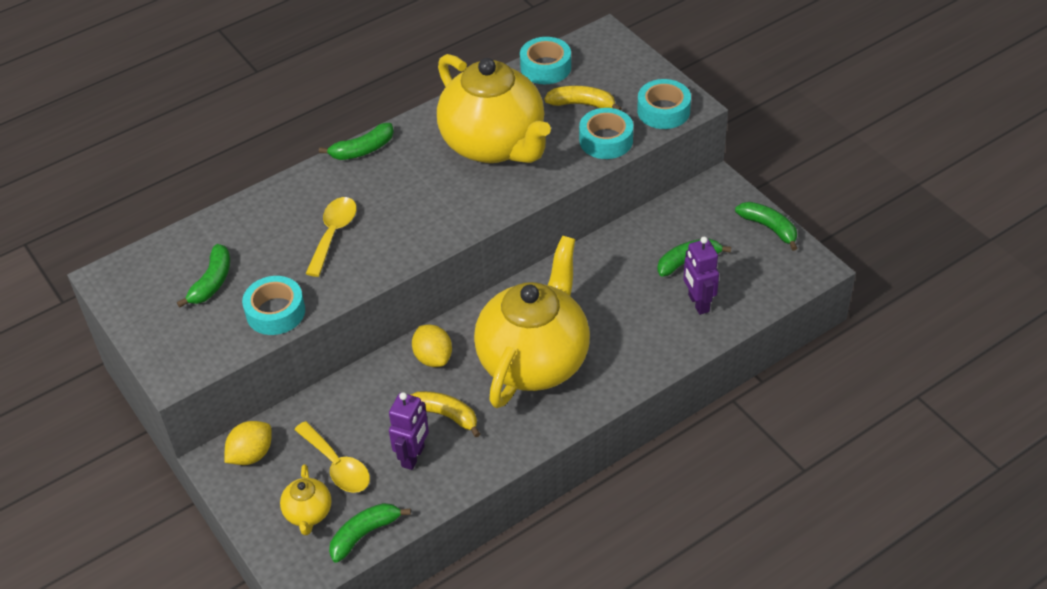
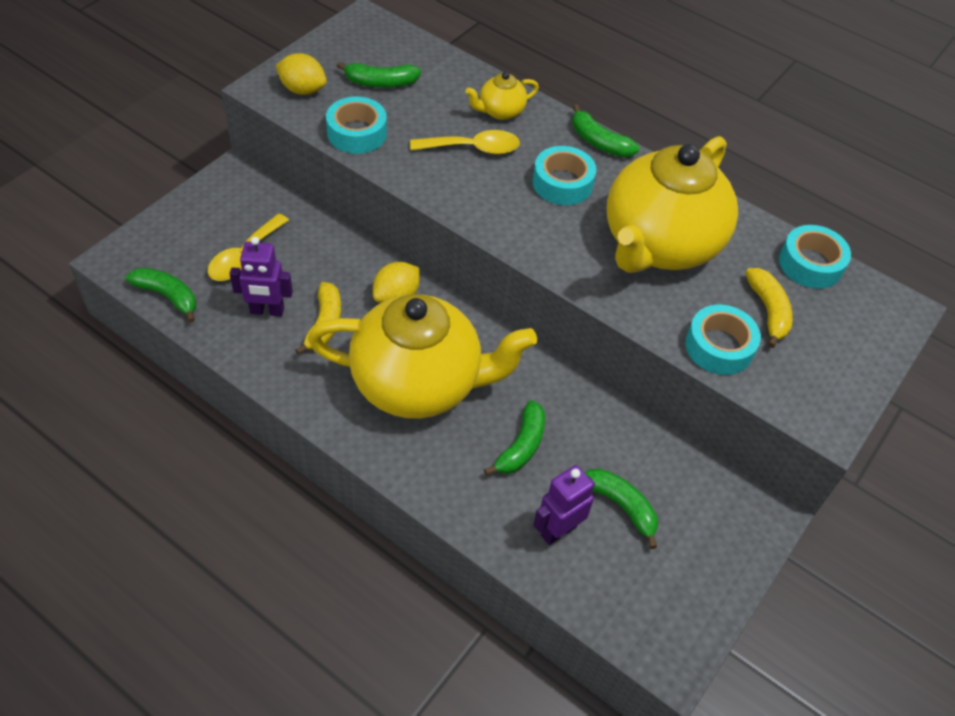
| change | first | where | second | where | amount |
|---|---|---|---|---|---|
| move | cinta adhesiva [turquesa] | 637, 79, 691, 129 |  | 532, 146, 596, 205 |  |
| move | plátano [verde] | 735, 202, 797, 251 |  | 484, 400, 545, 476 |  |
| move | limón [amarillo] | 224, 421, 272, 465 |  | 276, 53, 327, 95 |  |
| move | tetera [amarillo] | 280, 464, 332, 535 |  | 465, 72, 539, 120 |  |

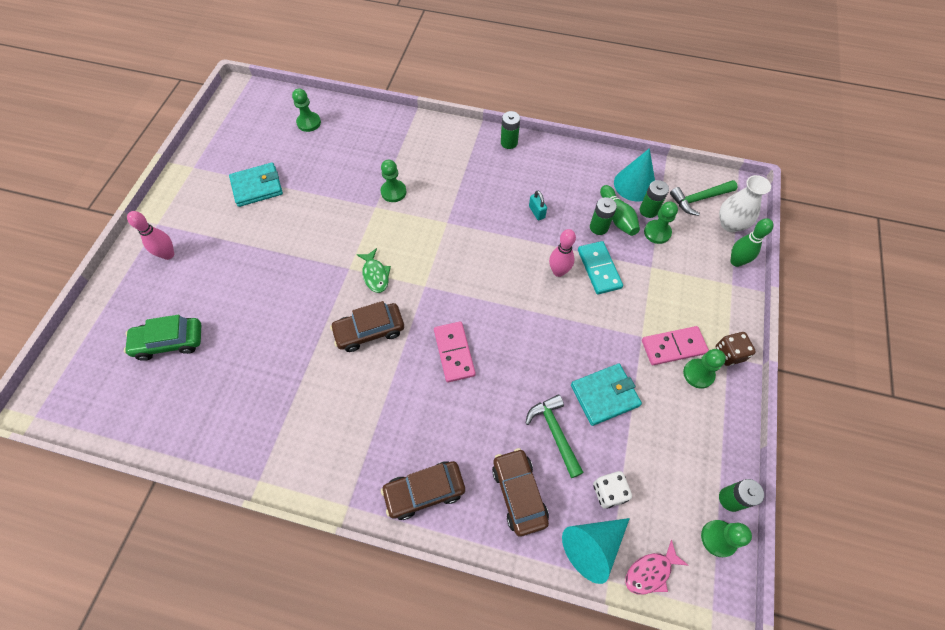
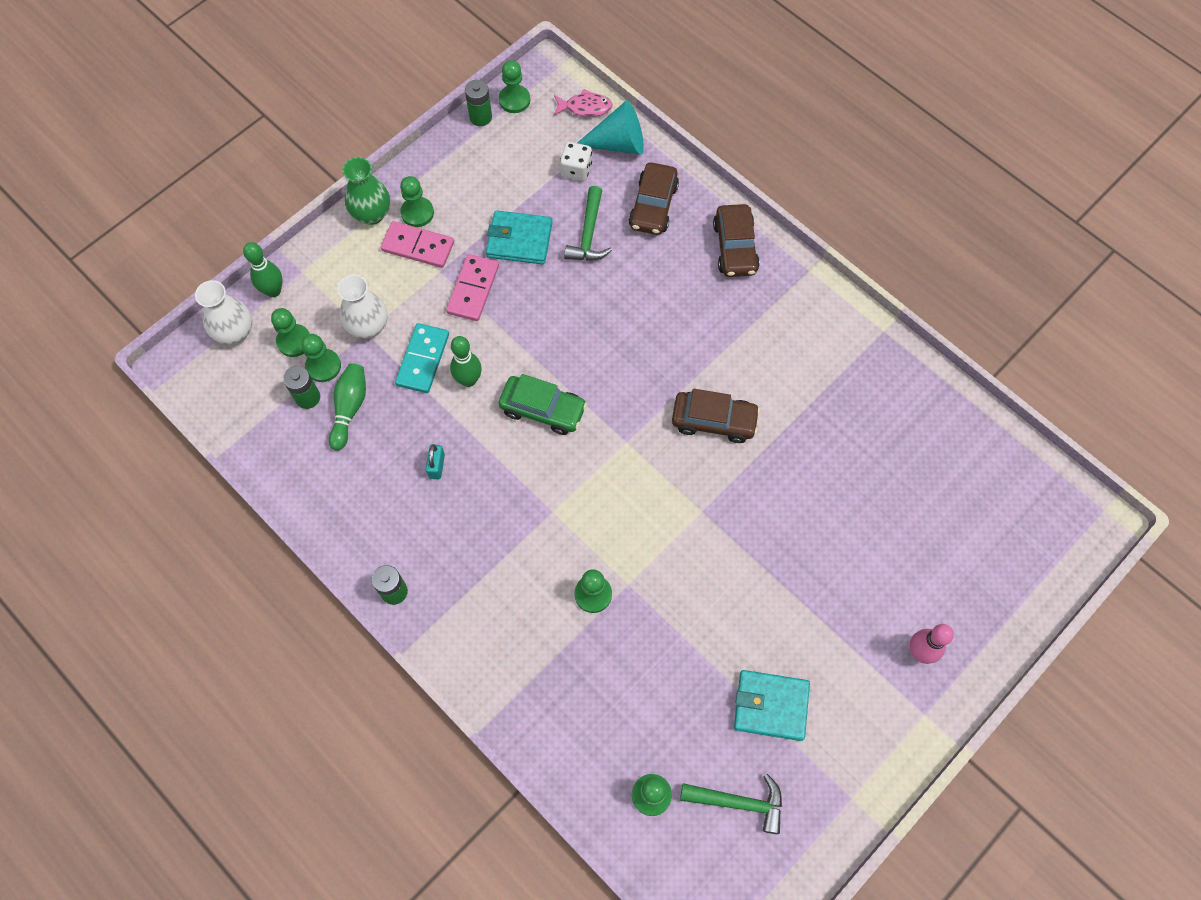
| change | first | where | second | where | amount |
|---|---|---|---|---|---|
| delete | cono [turquesa] | 614, 148, 655, 201 |  |  |  |
| move | martillo [verde] | 670, 180, 738, 216 |  | 680, 774, 782, 834 |  |
| delete | pila [verde] | 590, 197, 617, 235 |  |  |  |
| recolor | bolo [rosa] | 549, 229, 576, 277 | bolo [verde] | 450, 336, 482, 387 |  |
| delete | pez [verde] | 357, 248, 391, 293 |  |  |  |
| move | coche [verde] | 124, 315, 201, 361 |  | 499, 374, 587, 435 |  |
| move | ficha de dominó [rosa] | 434, 321, 476, 382 |  | 446, 254, 499, 321 |  |
| replace | dado [marrón] | 716, 332, 756, 366 | florero [verde] | 342, 157, 390, 225 |  |
| rotate | coche [marrón] | 381, 461, 465, 520 |  | 713, 204, 760, 277 | 75 degrees clockwise |
| insert |  |  | florero [blanco] | 337, 274, 387, 339 |  |
| insert |  |  | peón [verde] | 271, 308, 310, 357 |  |

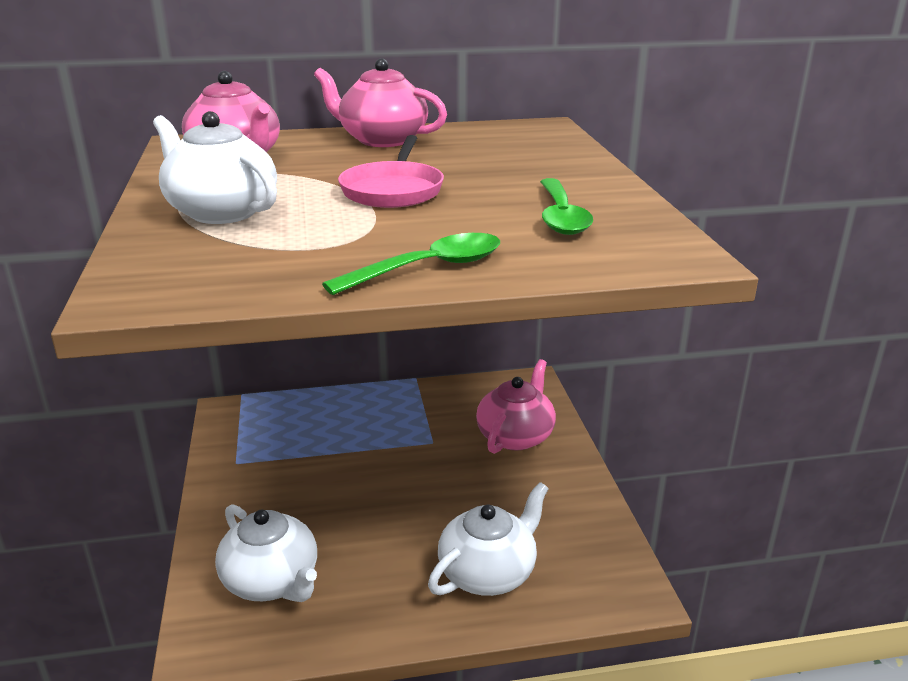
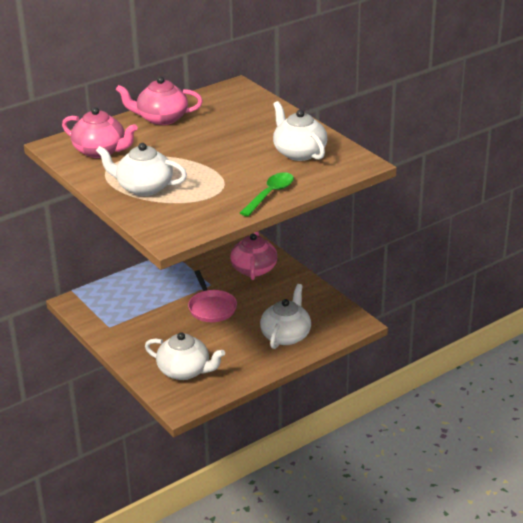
| change | first | where | second | where | amount |
|---|---|---|---|---|---|
| move | sartén [rosa] | 338, 135, 444, 208 |  | 188, 270, 237, 322 |  |
| replace | cuchara [verde] | 540, 178, 593, 235 | tetera [blanco] | 273, 101, 327, 161 |  |

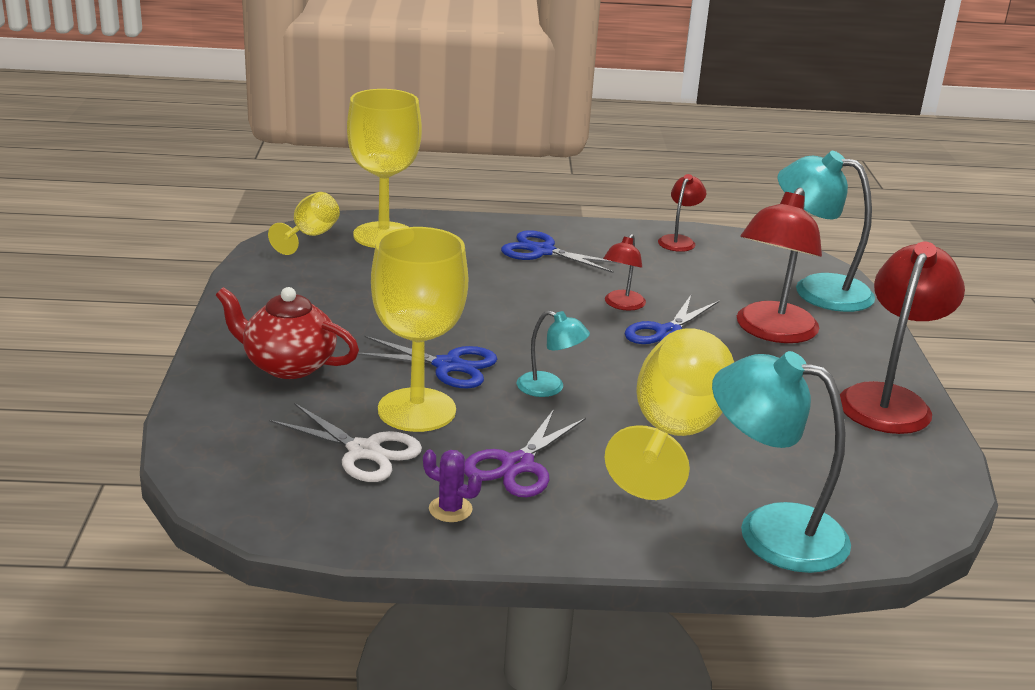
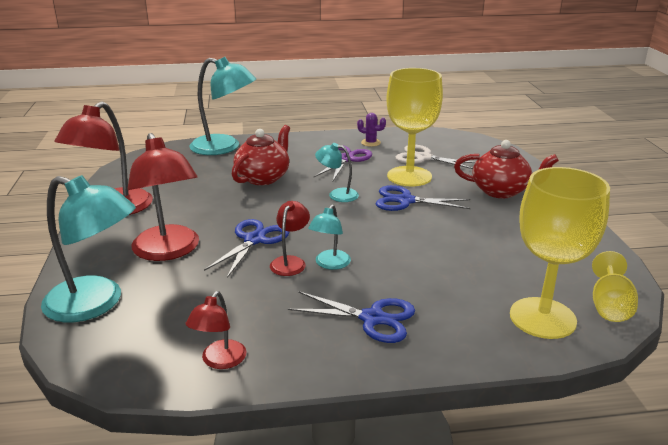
| change | first | where | second | where | amount |
|---|---|---|---|---|---|
| rotate | lámpara [rojo] | 737, 187, 822, 343 |  | 127, 133, 199, 261 | 135 degrees clockwise |
| replace | copa [amarillo] | 604, 328, 734, 500 | tetera [rojo] | 232, 125, 290, 185 |  |
| insert |  |  | lámpara [turquesa] | 308, 205, 351, 270 |  |

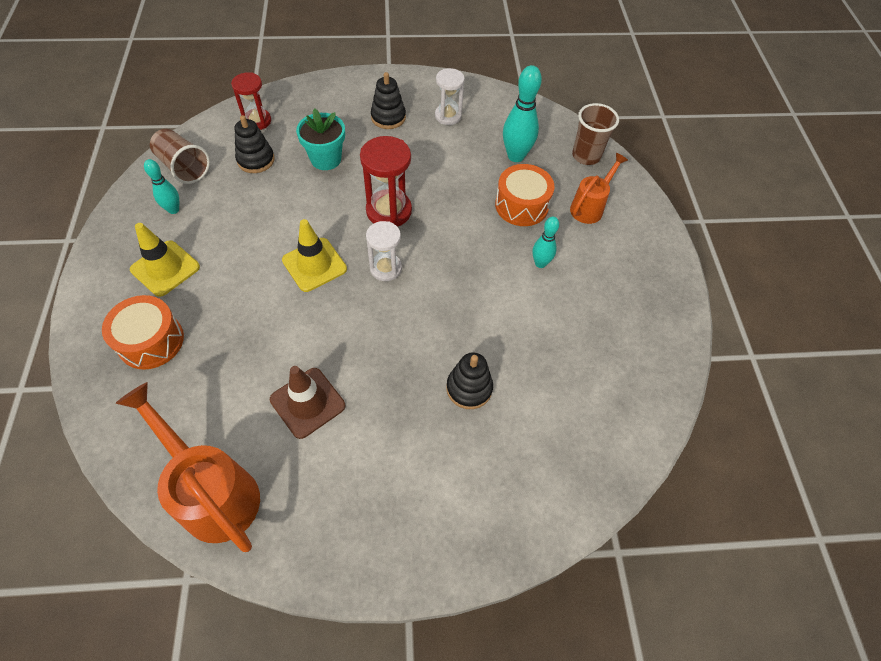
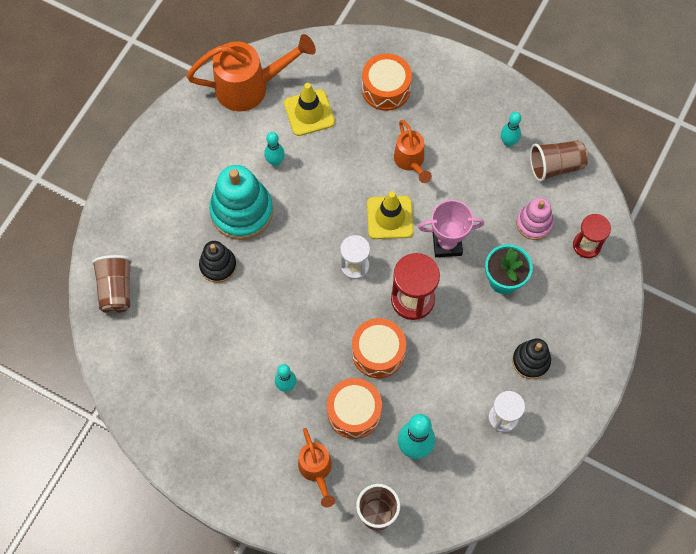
| change | first | where | second | where | amount |
|---|---|---|---|---|---|
| recolor | juguete apilable [negro] | 234, 115, 275, 173 | juguete apilable [rosa] | 516, 198, 554, 240 |  |
| move | cono de tráfico [amarillo] | 130, 223, 200, 297 |  | 284, 83, 335, 136 |  |
| replace | cono de tráfico [marrón] | 270, 366, 345, 439 | bolo [turquesa] | 264, 132, 285, 166 |  |
| insert |  |  | regadera [naranja] | 394, 120, 432, 183 |  |
| insert |  |  | juguete apilable [turquesa] | 209, 165, 273, 240 |  |
| insert |  |  | trofeo [rosa] | 418, 200, 484, 257 |  |
| insert |  |  | vaso [marrón] | 92, 255, 132, 313 |  |
| insert |  |  | tambor [naranja] | 352, 318, 406, 378 |  |

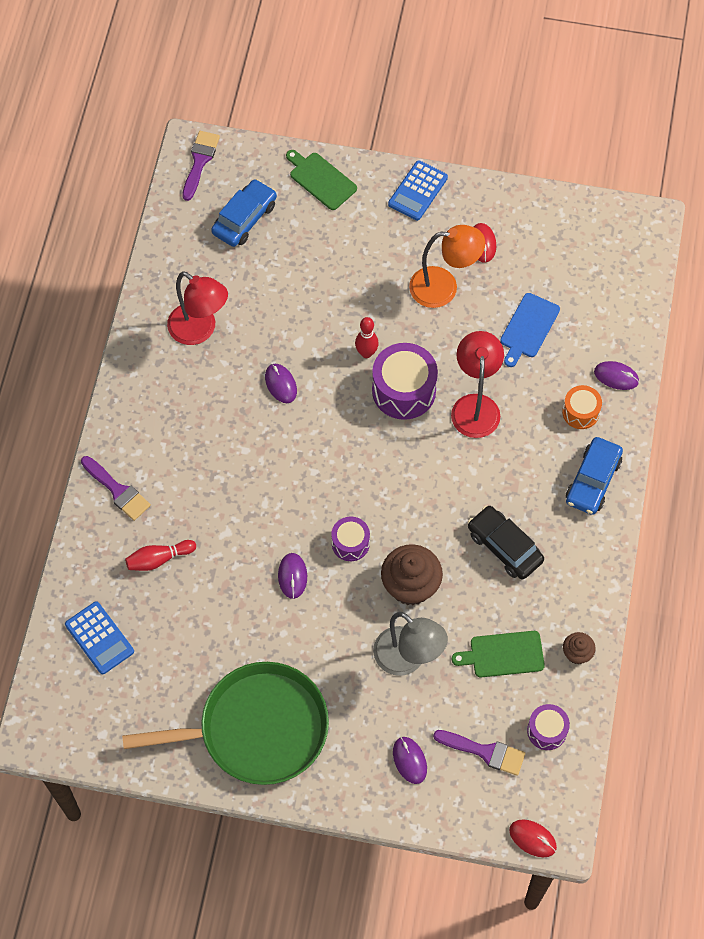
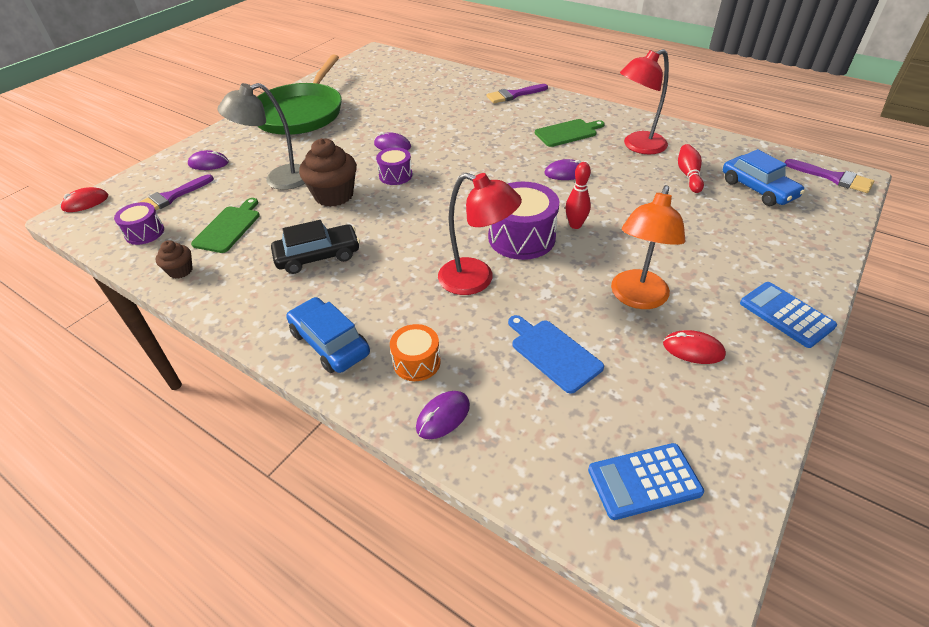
| change | first | where | second | where | amount |
|---|---|---|---|---|---|
| move | tabla de cortar [verde] | 286, 150, 357, 210 |  | 535, 119, 605, 147 |  |
| move | bolo [rojo] | 125, 540, 196, 571 |  | 678, 144, 704, 193 |  |
| move | calculadora [azul] | 65, 601, 134, 674 |  | 588, 443, 704, 520 |  |

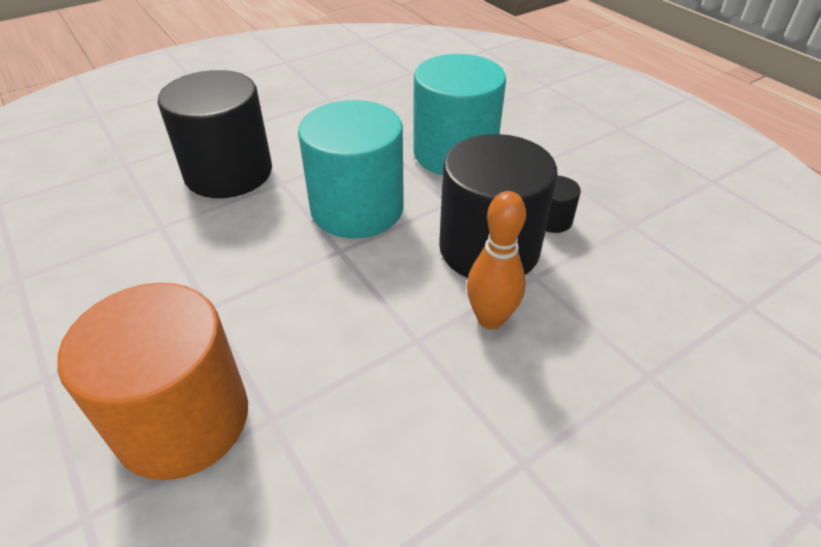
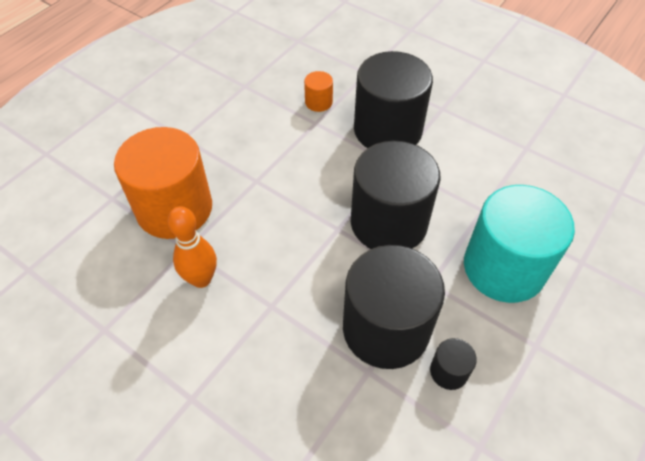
| change | first | where | second | where | amount |
|---|---|---|---|---|---|
| recolor | cilindro [turquesa] | 298, 100, 404, 238 | cilindro [negro] | 351, 141, 441, 249 |  |
| move | bolo [naranja] | 467, 191, 526, 329 |  | 168, 206, 217, 288 |  |
| insert |  |  | cilindro [naranja] | 304, 71, 333, 112 |  |

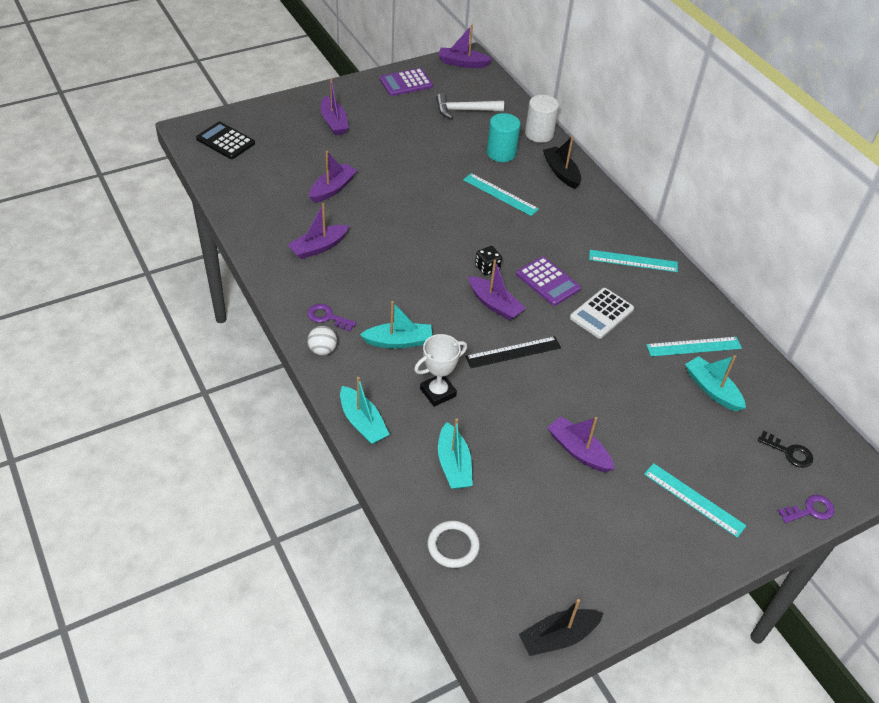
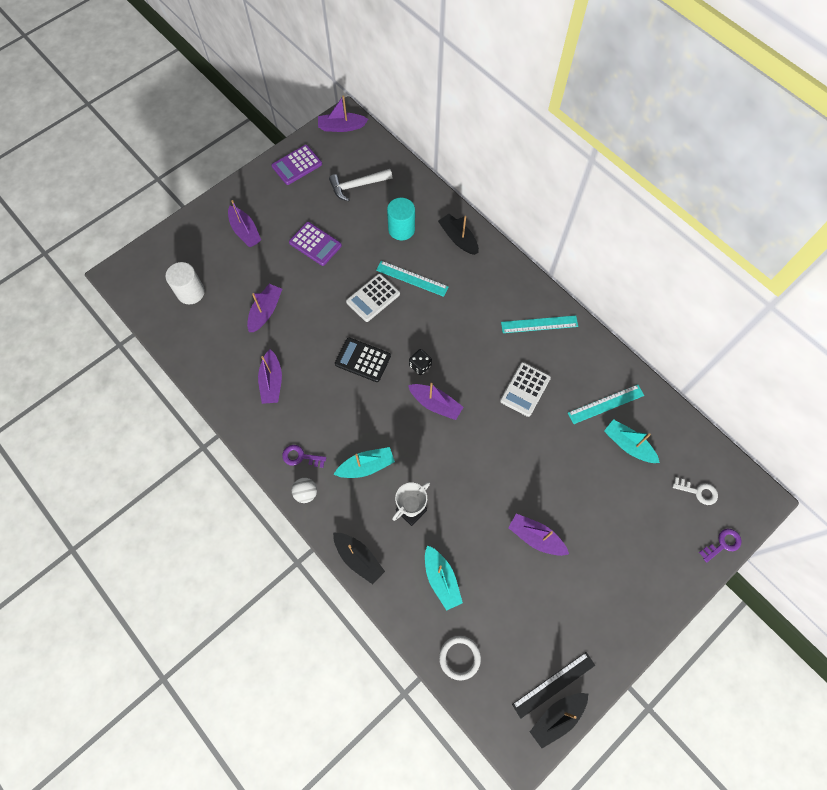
| change | first | where | second | where | amount |
|---|---|---|---|---|---|
| move | cilindro [blanco] | 525, 95, 559, 143 |  | 166, 262, 205, 304 |  |
| move | calculadora [negro] | 196, 122, 255, 159 |  | 335, 338, 391, 382 |  |
| rotate | barco [morado] | 287, 203, 349, 259 |  | 258, 349, 282, 404 | 45 degrees counterclockwise |
| move | calculadora [morado] | 516, 256, 581, 306 |  | 289, 222, 342, 266 |  |
| move | regla [negro] | 465, 336, 561, 368 |  | 512, 652, 595, 719 |  |
| recolor | barco [turquesa] | 340, 377, 390, 445 | barco [negro] | 333, 533, 385, 584 |  |
| recolor | llave [negro] | 758, 431, 813, 468 | llave [blanco] | 672, 477, 718, 505 |  |
| delete | regla [turquesa] | 644, 463, 746, 538 |  |  |  |
| insert |  |  | calculadora [blanco] | 346, 274, 400, 322 |  |

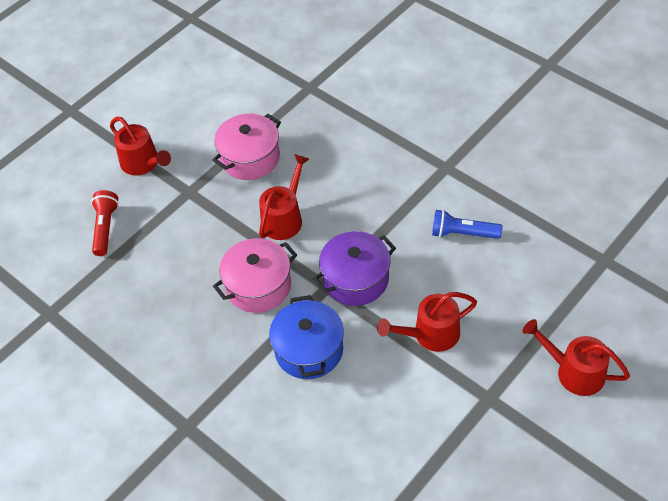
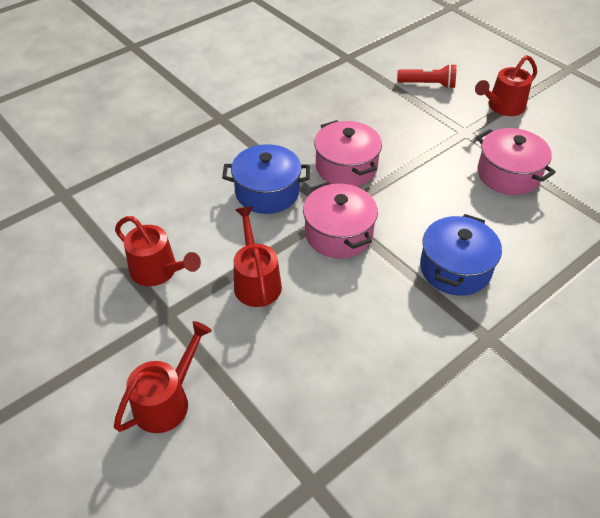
| change | first | where | second | where | amount |
|---|---|---|---|---|---|
| move | regadera [rojo] | 259, 154, 309, 240 |  | 115, 216, 201, 286 |  |
| delete | lámpara de mano [azul] | 432, 210, 502, 239 |  |  |  |
| recolor | olla [morado] | 313, 231, 396, 306 | olla [rosa] | 303, 182, 378, 258 |  |
| insert |  |  | olla [azul] | 420, 214, 502, 296 |  |

